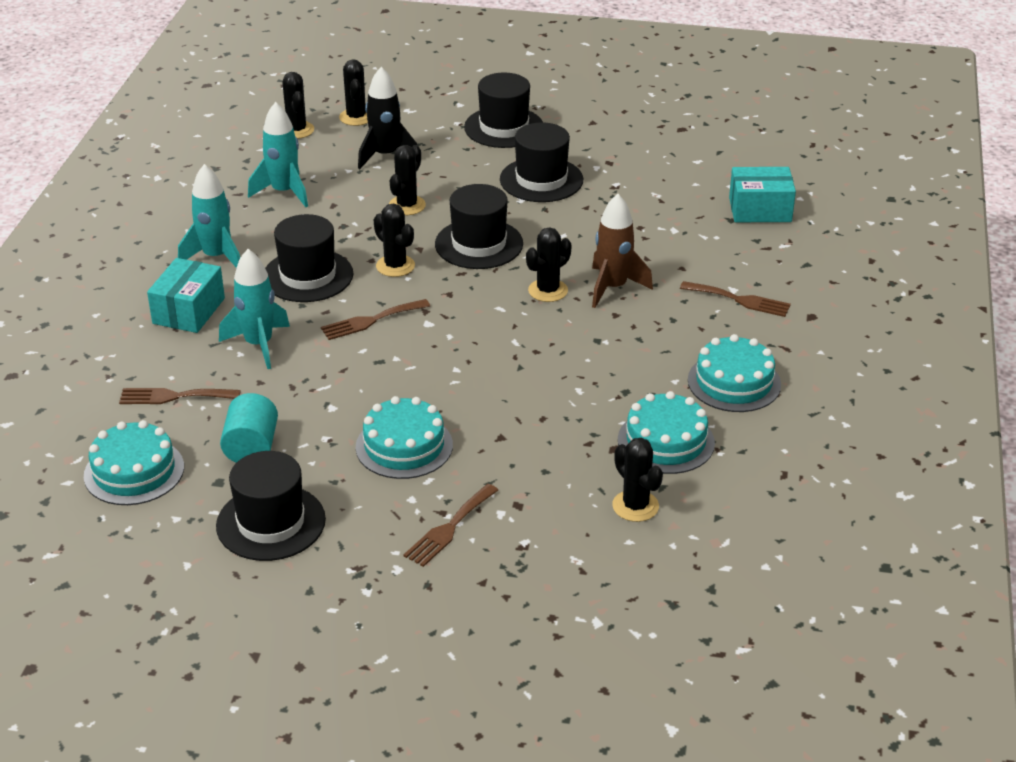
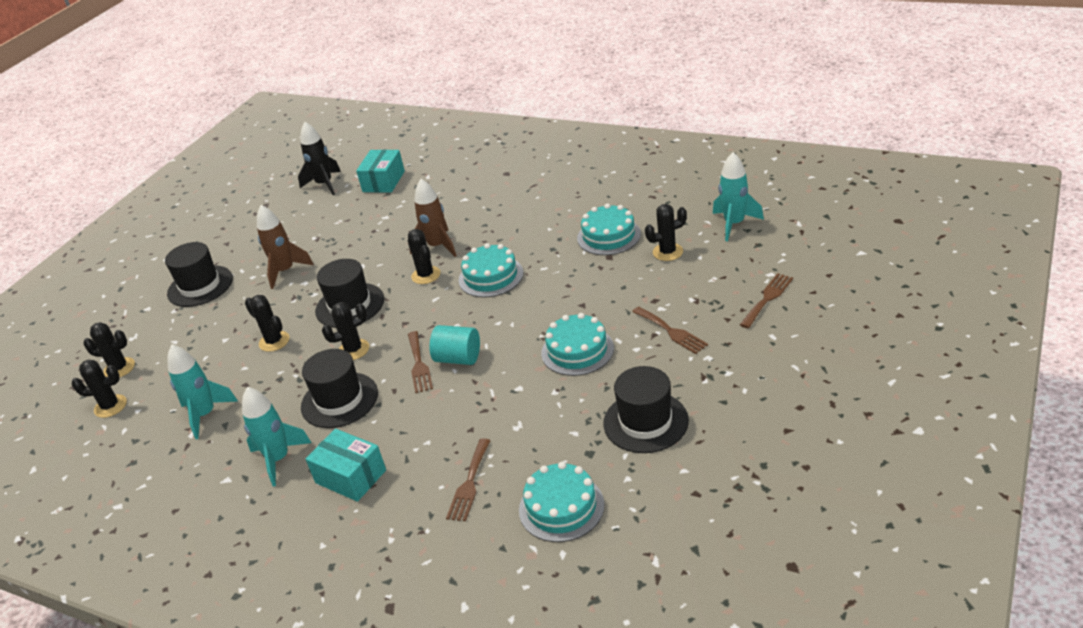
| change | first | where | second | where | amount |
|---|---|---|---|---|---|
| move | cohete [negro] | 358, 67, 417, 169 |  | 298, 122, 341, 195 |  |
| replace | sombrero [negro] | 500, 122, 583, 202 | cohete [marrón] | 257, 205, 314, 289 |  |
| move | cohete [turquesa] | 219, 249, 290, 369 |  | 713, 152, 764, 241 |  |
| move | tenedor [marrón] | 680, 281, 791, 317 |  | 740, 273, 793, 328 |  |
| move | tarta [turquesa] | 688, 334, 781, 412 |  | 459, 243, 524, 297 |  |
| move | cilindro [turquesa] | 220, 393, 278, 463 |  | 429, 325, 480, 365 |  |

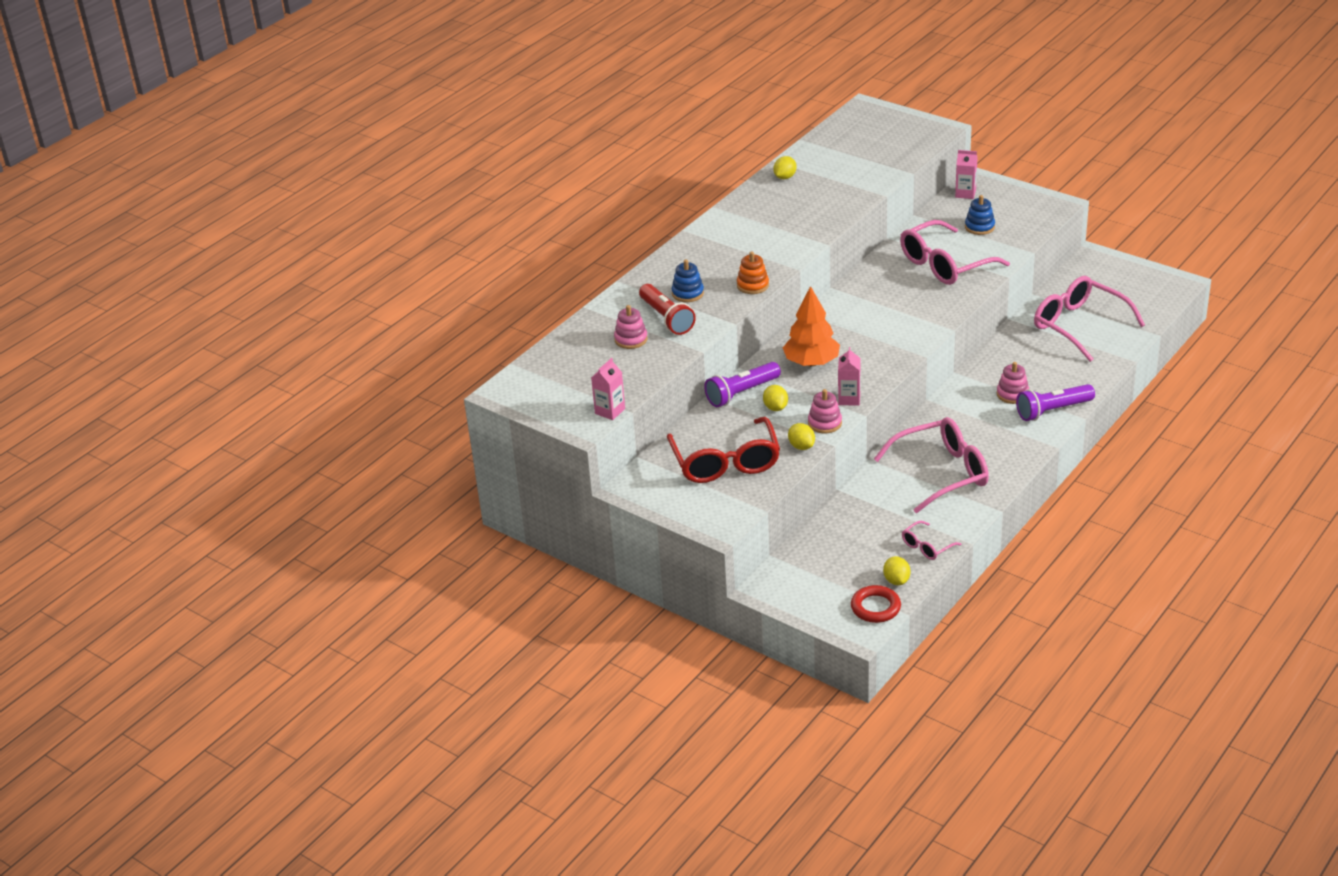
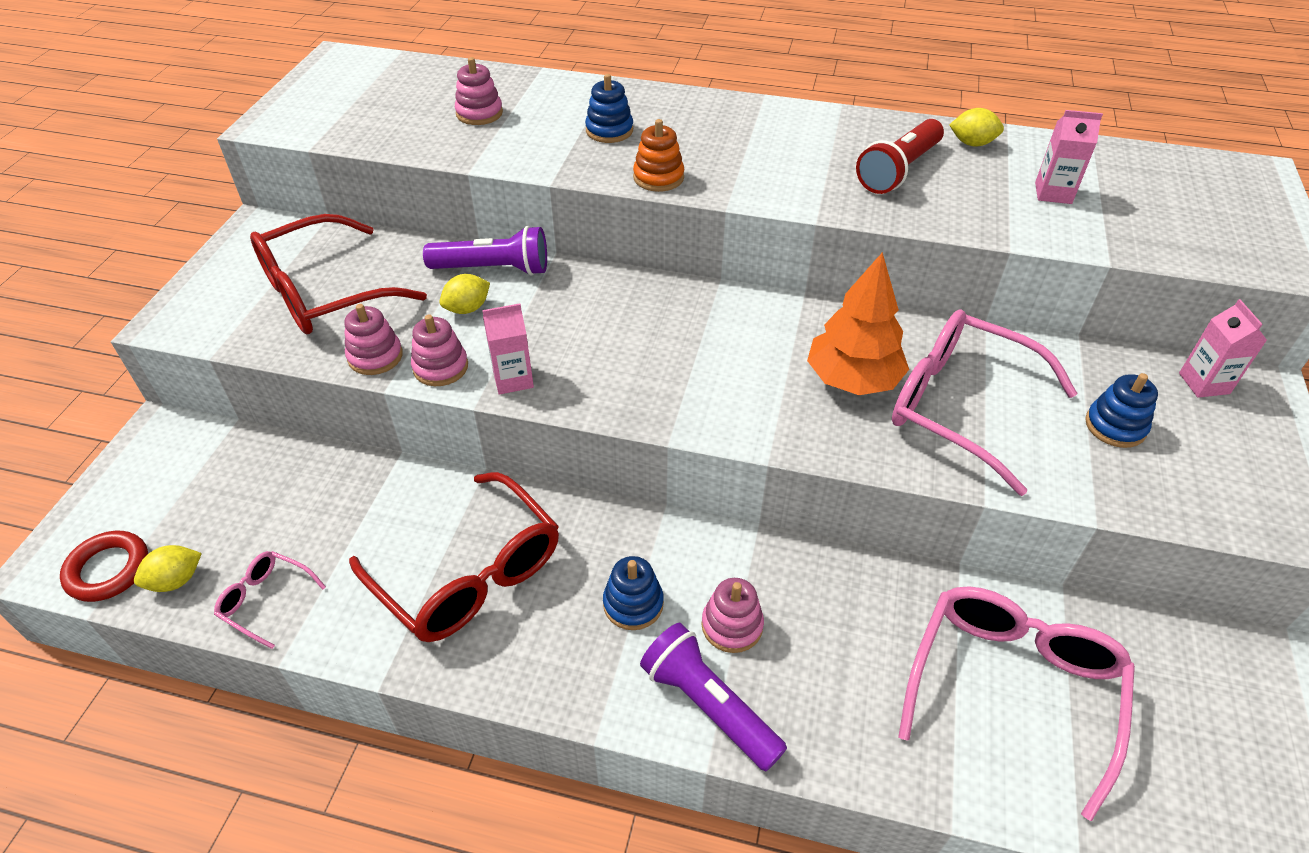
| change | first | where | second | where | amount |
|---|---|---|---|---|---|
| move | lámpara de mano [rojo] | 639, 284, 696, 335 |  | 856, 119, 944, 194 |  |
| move | árbol [naranja] | 783, 286, 840, 366 |  | 807, 252, 909, 395 |  |
| move | cartón de leche [rosa] | 591, 358, 625, 420 |  | 1035, 110, 1103, 204 |  |
| rotate | lámpara de mano [morado] | 704, 362, 781, 407 |  | 423, 226, 547, 276 | 150 degrees clockwise |
| recolor | gafas [rosa] | 874, 417, 989, 513 | gafas [rojo] | 349, 472, 559, 642 |  |
| replace | limón [amarillo] | 788, 423, 815, 450 | juguete apilable [rosa] | 344, 304, 403, 375 |  |
| insert |  |  | juguete apilable [azul] | 603, 556, 664, 630 |  |

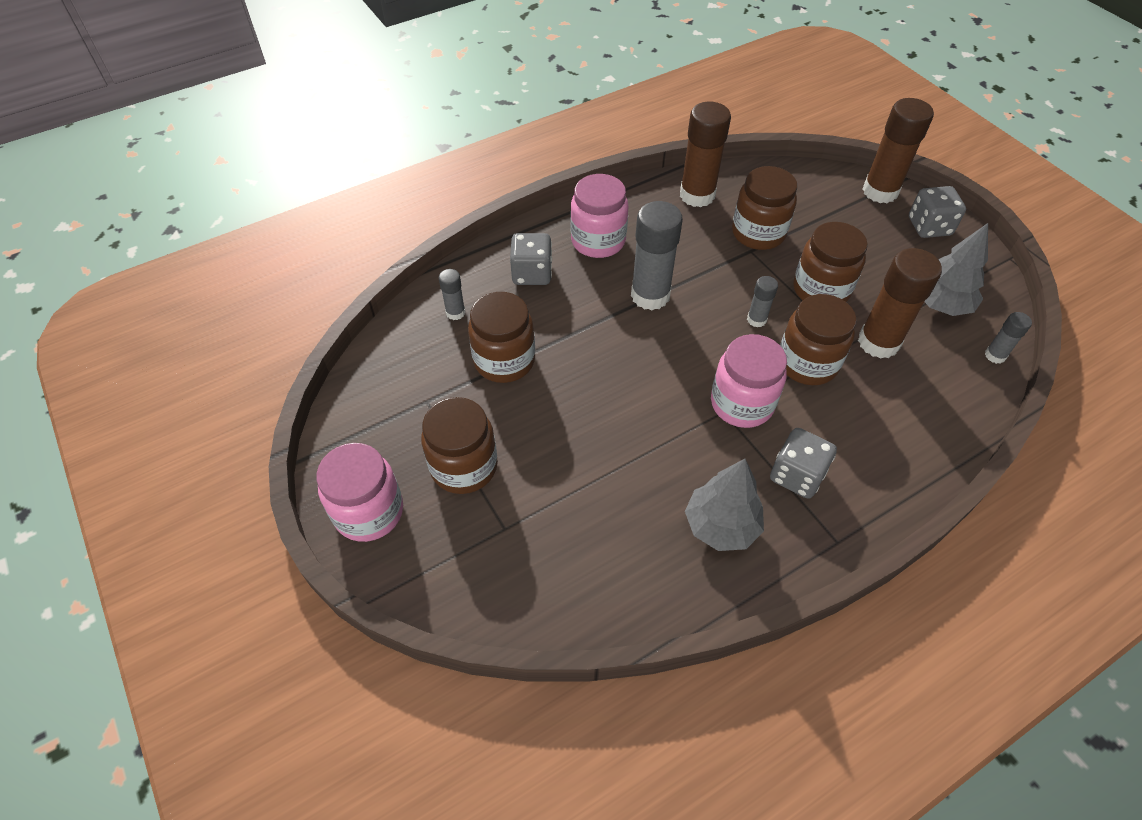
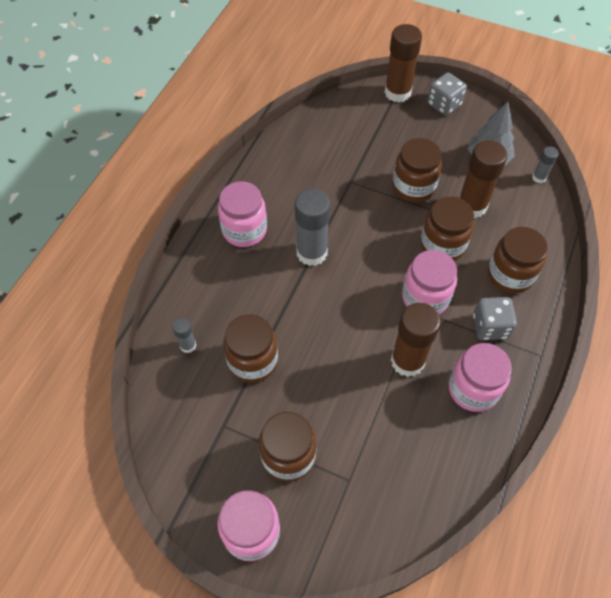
| change | first | where | second | where | amount |
|---|---|---|---|---|---|
| move | barra de pegamento [marrón] | 680, 102, 731, 207 |  | 391, 303, 441, 377 |  |
| move | tarro [marrón] | 732, 166, 797, 250 |  | 488, 227, 548, 294 |  |
| delete | dado [gris] | 510, 233, 552, 285 |  |  |  |
| delete | barra de pegamento [gris] | 747, 276, 778, 327 |  |  |  |
| replace | árbol [gris] | 685, 459, 764, 551 | tarro [rosa] | 449, 343, 512, 412 |  |

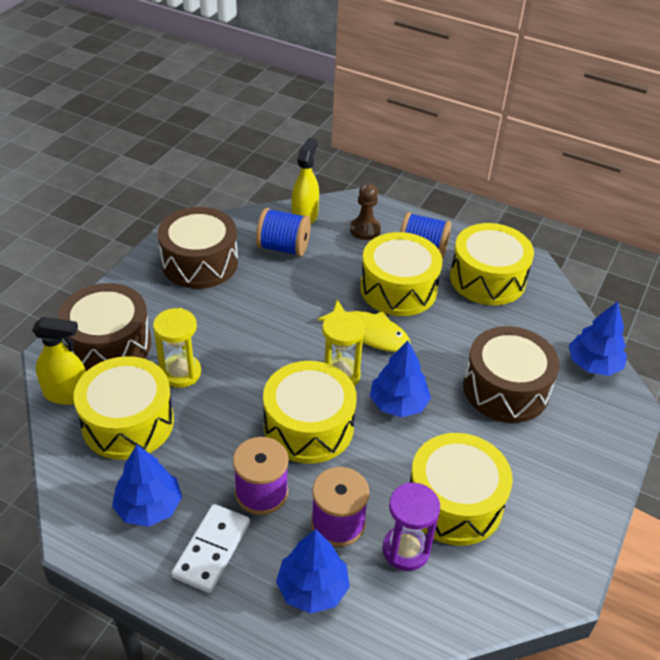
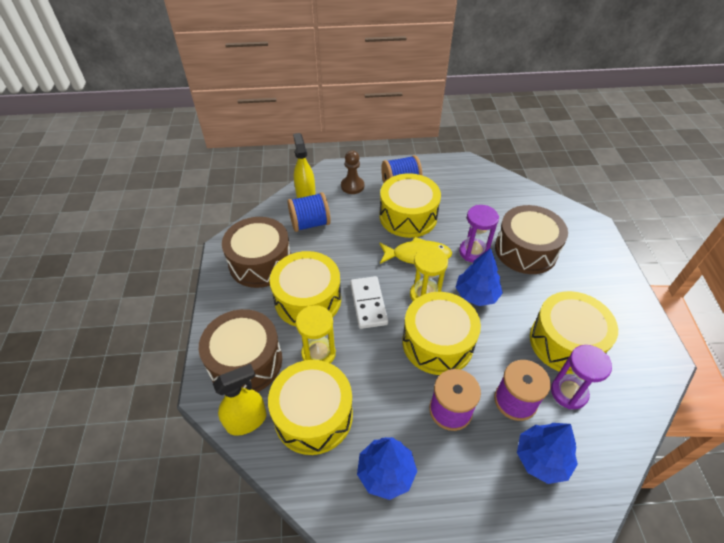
| change | first | where | second | where | amount |
|---|---|---|---|---|---|
| move | tambor [amarillo] | 450, 223, 534, 305 |  | 270, 251, 341, 326 |  |
| delete | árbol [azul] | 569, 301, 627, 376 |  |  |  |
| move | ficha de dominó [blanco] | 171, 504, 250, 593 |  | 350, 276, 388, 329 |  |
| insert |  |  | reloj de arena [morado] | 459, 205, 499, 262 |  |

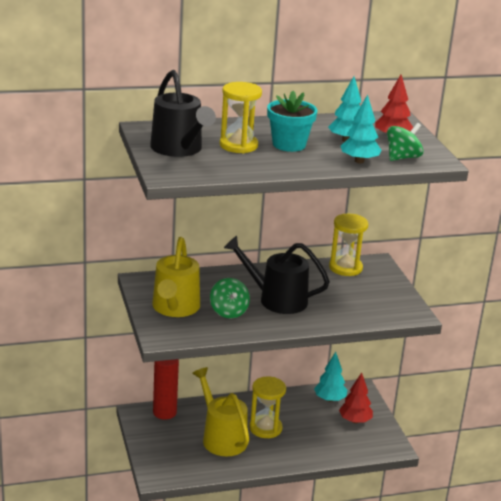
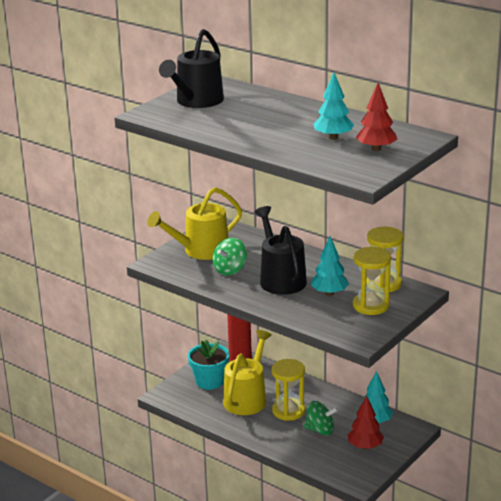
| change | first | where | second | where | amount |
|---|---|---|---|---|---|
| move | reloj de arena [amarillo] | 220, 82, 262, 153 |  | 353, 247, 391, 315 |  |
| move | maceta [turquesa] | 267, 91, 317, 152 |  | 188, 340, 229, 390 |  |
| move | árbol [turquesa] | 341, 94, 382, 163 |  | 311, 236, 349, 296 |  |
| move | peonza [verde] | 387, 123, 423, 161 |  | 304, 401, 338, 436 |  |

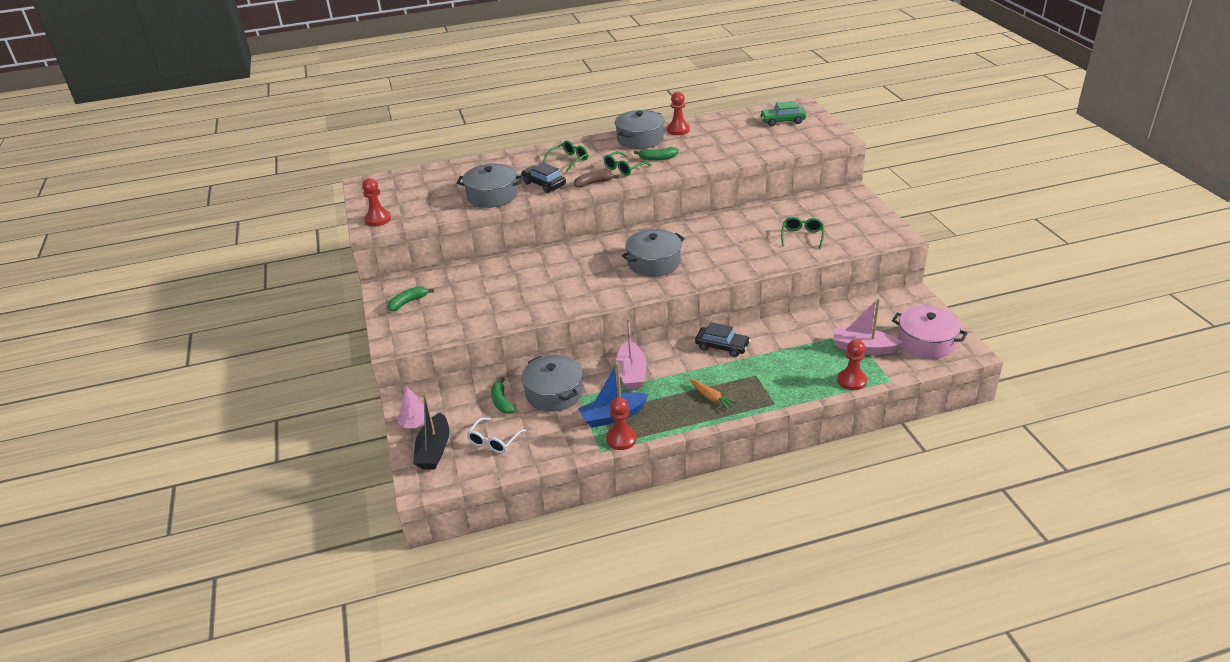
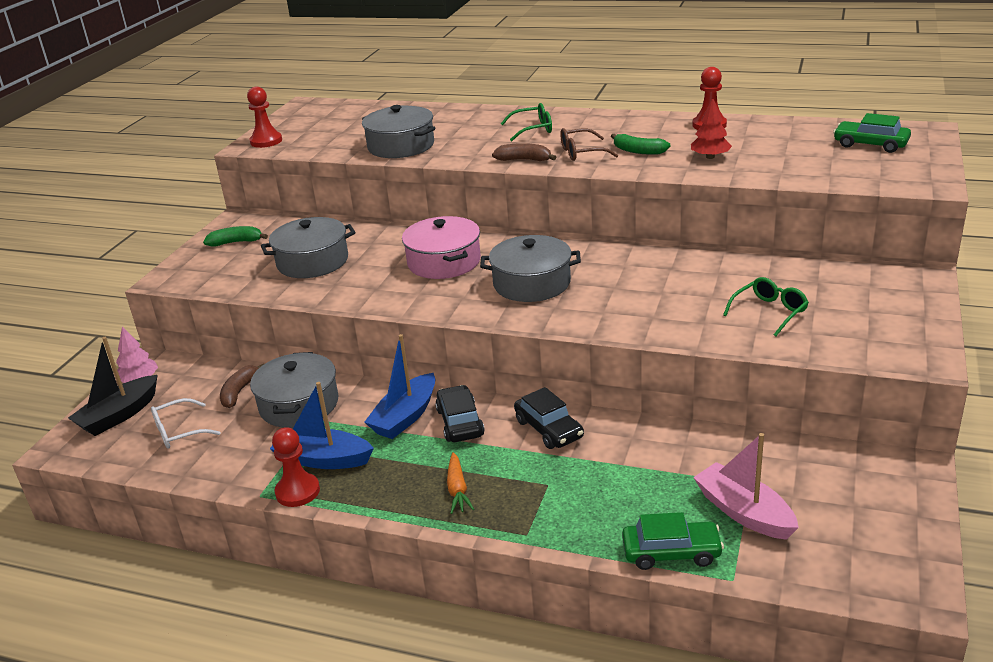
| change | first | where | second | where | amount |
|---|---|---|---|---|---|
| move | olla [gris] | 615, 110, 665, 149 |  | 261, 217, 355, 278 |  |
| recolor | gafas [verde] | 604, 151, 651, 176 | gafas [marrón] | 560, 128, 618, 161 |  |
| move | coche [negro] | 521, 163, 566, 193 |  | 435, 385, 485, 442 |  |
| move | olla [rosa] | 892, 306, 967, 359 |  | 402, 216, 481, 279 |  |
| recolor | barco [rosa] | 616, 318, 647, 389 | barco [azul] | 364, 334, 435, 439 |  |
| replace | peón [rojo] | 837, 339, 867, 390 | coche [verde] | 622, 512, 724, 570 |  |
| recolor | plátano [verde] | 491, 378, 515, 414 | plátano [marrón] | 220, 363, 264, 408 |  |
| insert |  |  | árbol [rojo] | 691, 98, 732, 159 |  |

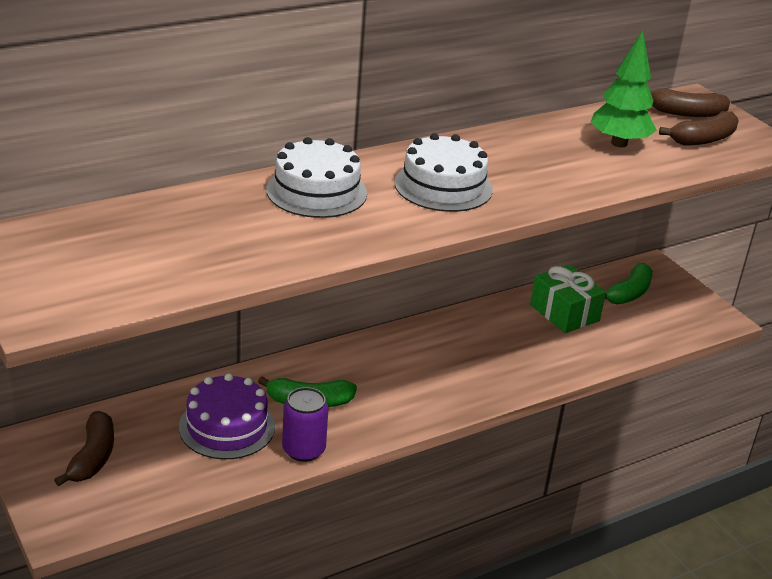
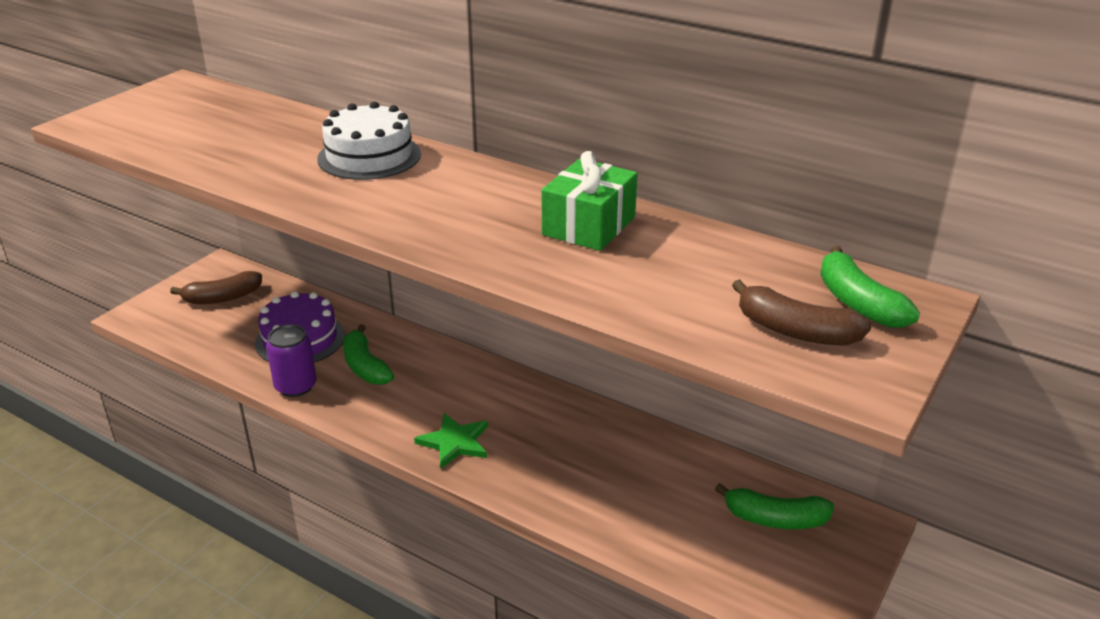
| change | first | where | second | where | amount |
|---|---|---|---|---|---|
| delete | árbol [verde] | 590, 30, 657, 147 |  |  |  |
| recolor | plátano [marrón] | 650, 88, 730, 117 | plátano [verde] | 820, 246, 920, 328 |  |
| delete | tarta [blanco] | 394, 133, 493, 212 |  |  |  |
| move | regalo [verde] | 530, 265, 606, 333 |  | 542, 151, 638, 251 |  |
| insert |  |  | estrella [verde] | 414, 413, 488, 469 |  |

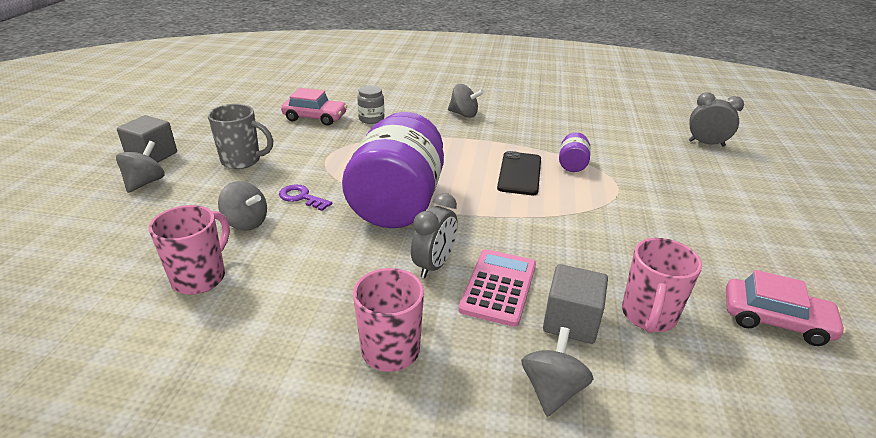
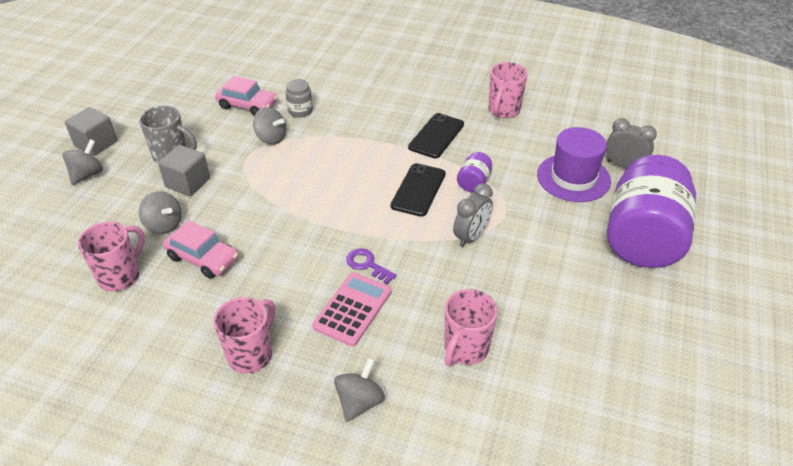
| change | first | where | second | where | amount |
|---|---|---|---|---|---|
| move | peonza [gris] | 448, 84, 484, 118 |  | 253, 107, 286, 145 |  |
| move | tarro [morado] | 342, 112, 444, 228 |  | 607, 155, 696, 268 |  |
| move | llave [morado] | 279, 184, 332, 211 |  | 346, 248, 397, 284 |  |
| move | despertador [gris] | 411, 193, 458, 278 |  | 453, 183, 493, 247 |  |
| move | cubo [gris] | 543, 264, 608, 344 |  | 158, 145, 210, 196 |  |
| move | coche [rosa] | 726, 270, 846, 346 |  | 163, 220, 238, 279 |  |
| insert |  |  | taza [rosa] | 489, 62, 528, 118 |  |
| insert |  |  | móvil [negro] | 408, 113, 464, 158 |  |
| insert |  |  | sombrero [morado] | 537, 127, 611, 202 |  |

